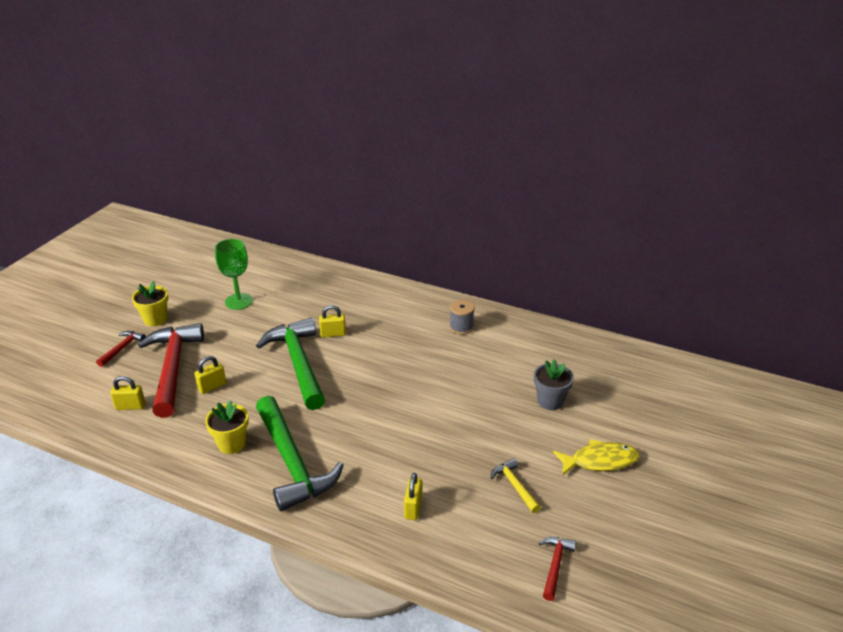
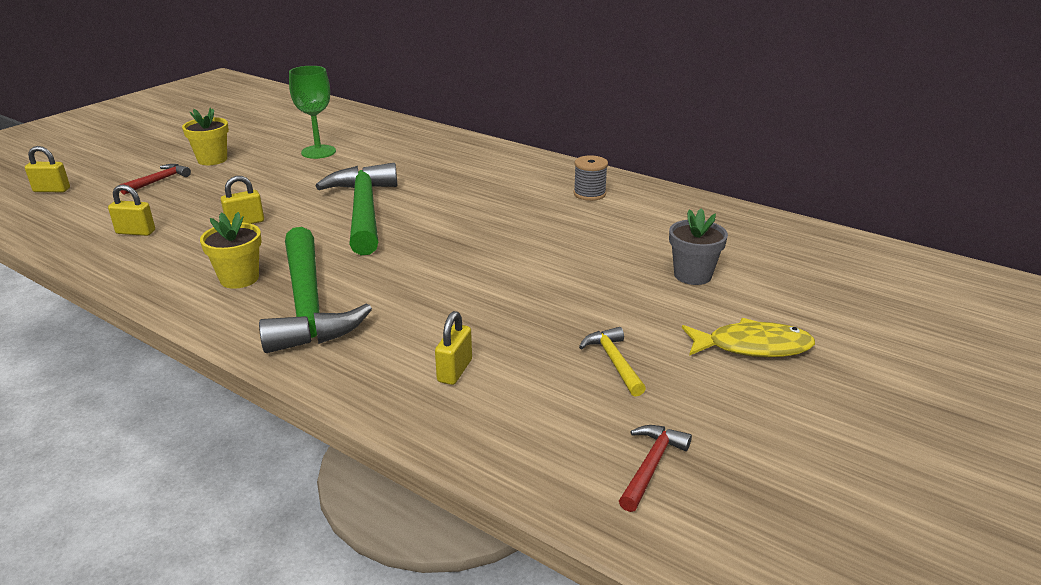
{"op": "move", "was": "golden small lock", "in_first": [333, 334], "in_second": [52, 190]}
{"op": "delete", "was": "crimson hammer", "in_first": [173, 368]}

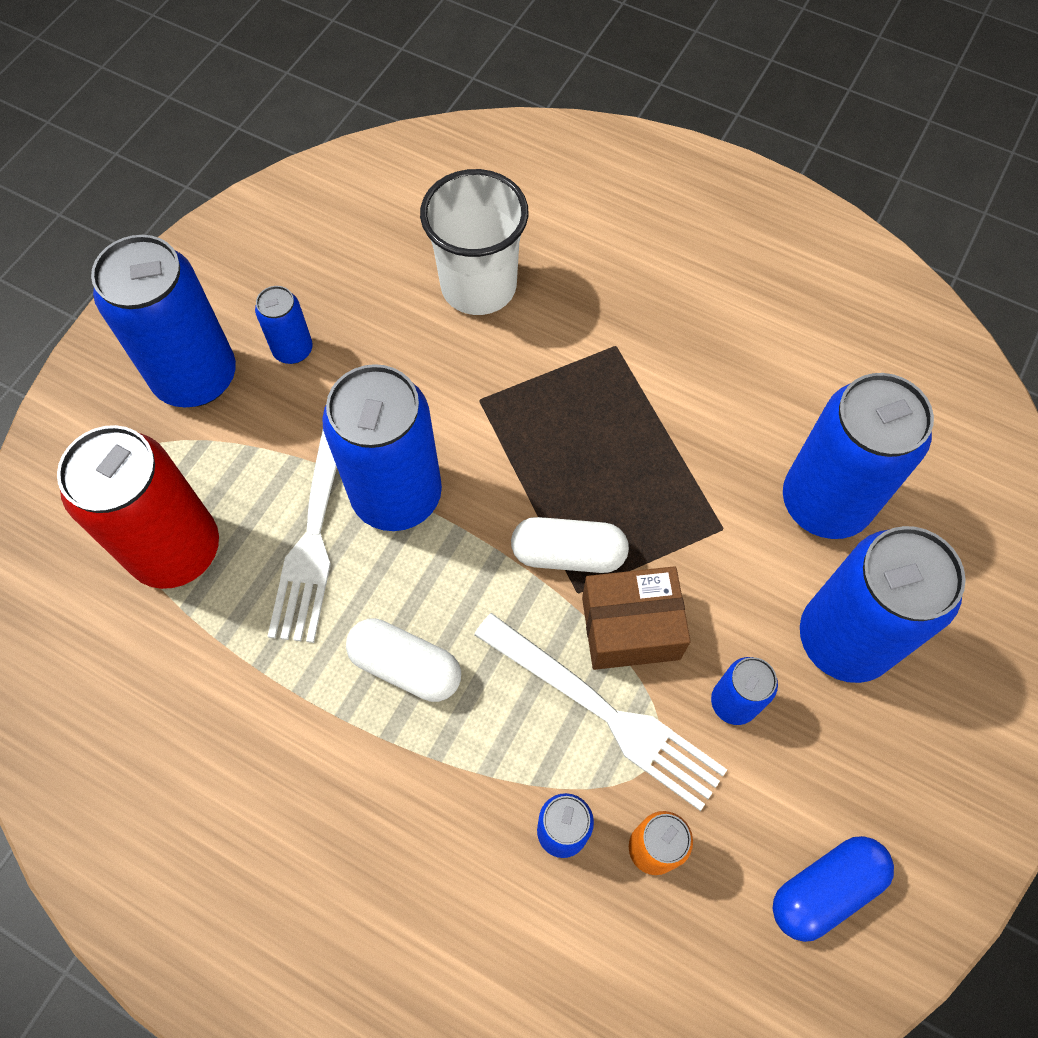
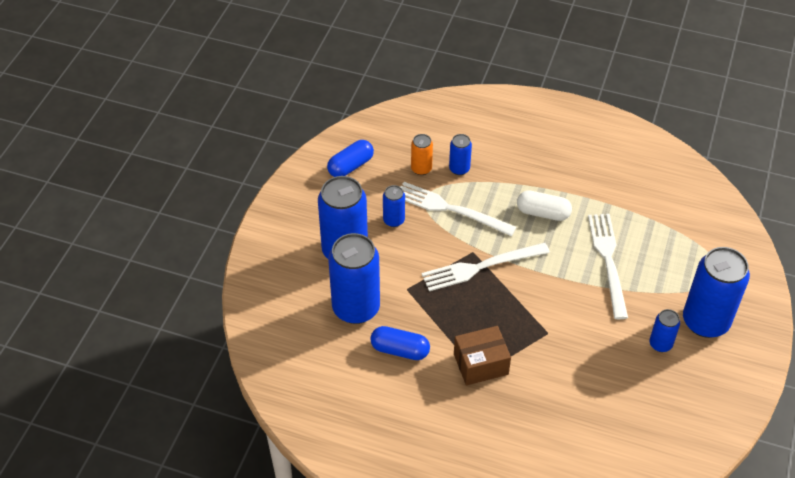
{"op": "insert", "now": "royal blue pill shape", "in_second": [400, 350]}
{"op": "replace", "was": "pure white pill shape", "now": "pure white fork", "in_first": [568, 554], "in_second": [481, 267]}
{"op": "move", "was": "russet parcel", "in_first": [630, 628], "in_second": [481, 364]}
{"op": "delete", "was": "crimson tin", "in_first": [176, 549]}
{"op": "delete", "was": "royal blue tin", "in_first": [397, 495]}
{"op": "delete", "was": "pure white cup", "in_first": [478, 286]}

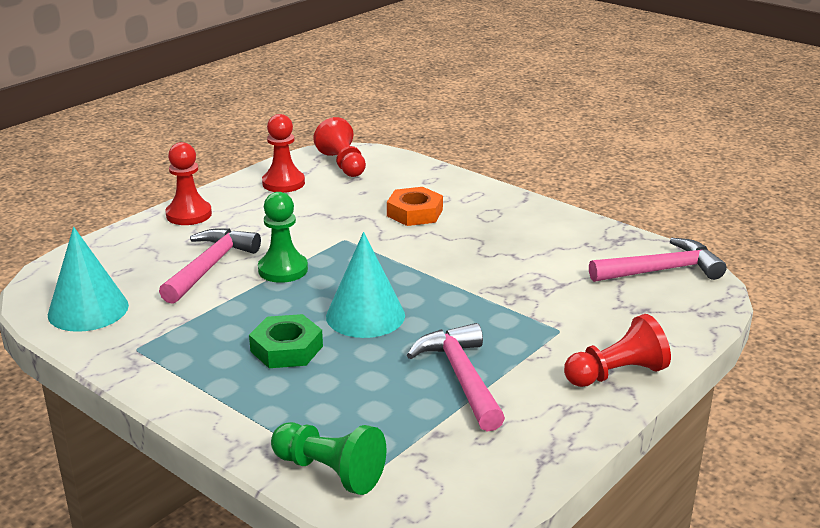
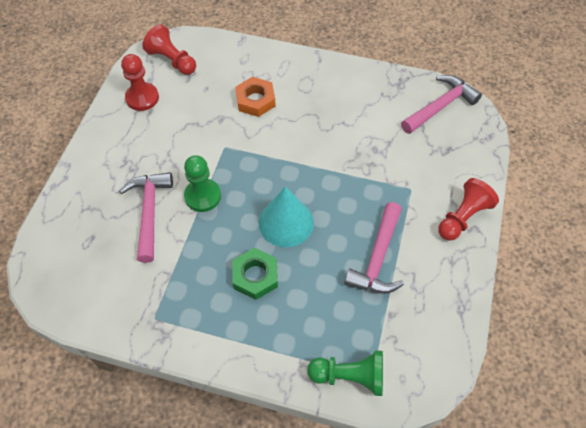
{"op": "rotate", "was": "pink hammer", "in_first": [461, 377], "in_second": [378, 258], "clockwise": -120}
{"op": "delete", "was": "turquoise cone shape", "in_first": [88, 310]}
{"op": "delete", "was": "crimson pawn", "in_first": [189, 214]}

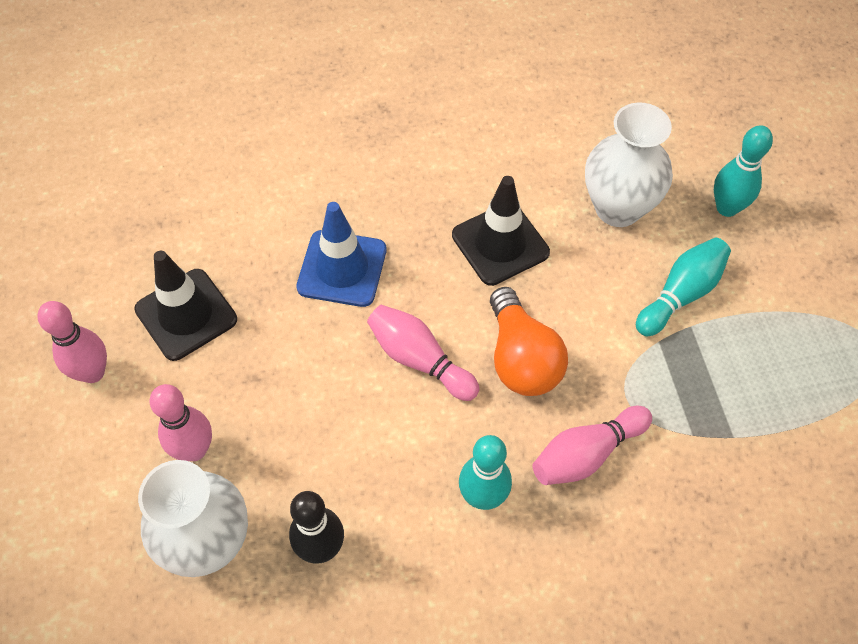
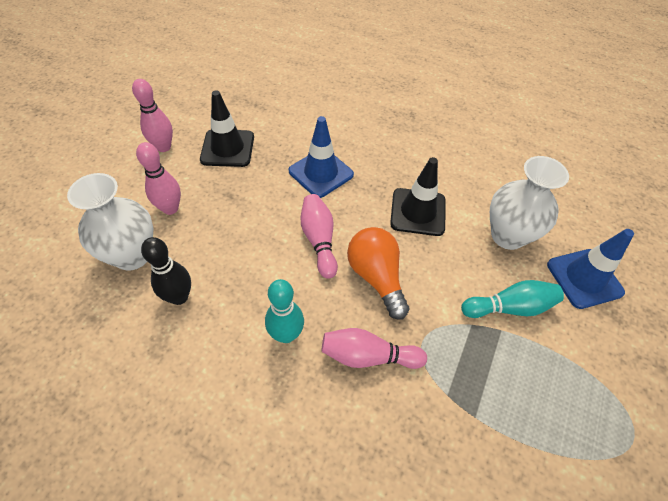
{"op": "rotate", "was": "bright orange lightbulb", "in_first": [521, 358], "in_second": [376, 277], "clockwise": 135}
{"op": "replace", "was": "turquoise tenpin", "now": "royal blue safety cone", "in_first": [727, 208], "in_second": [584, 278]}

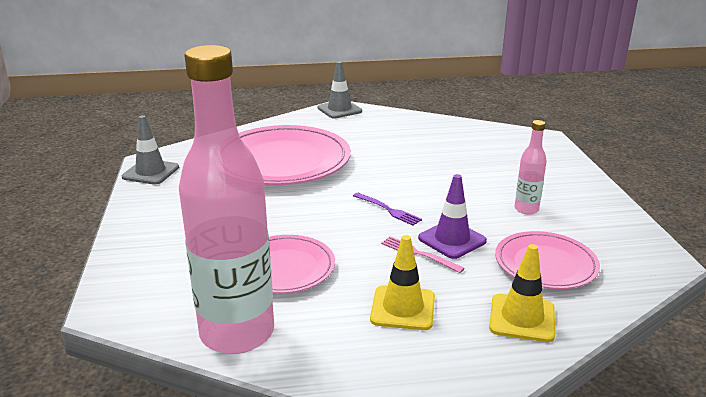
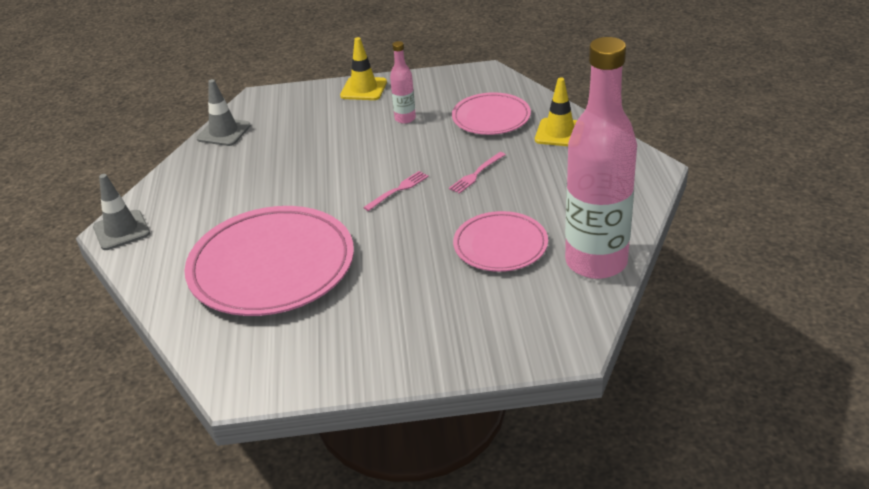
{"op": "move", "was": "ash-grey safety cone", "in_first": [151, 172], "in_second": [224, 132]}
{"op": "move", "was": "golden safety cone", "in_first": [403, 308], "in_second": [363, 89]}
{"op": "recolor", "was": "purple fork", "now": "pink fork", "in_first": [388, 210], "in_second": [398, 190]}
{"op": "delete", "was": "purple safety cone", "in_first": [452, 240]}

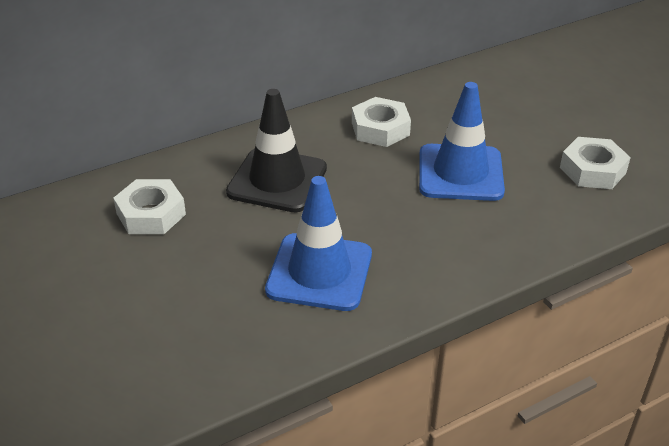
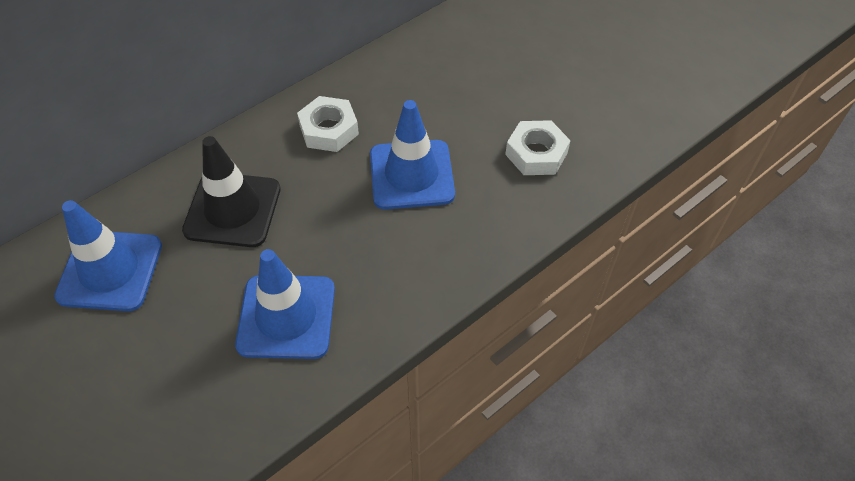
{"op": "replace", "was": "pure white hex nut", "now": "royal blue safety cone", "in_first": [151, 214], "in_second": [110, 271]}

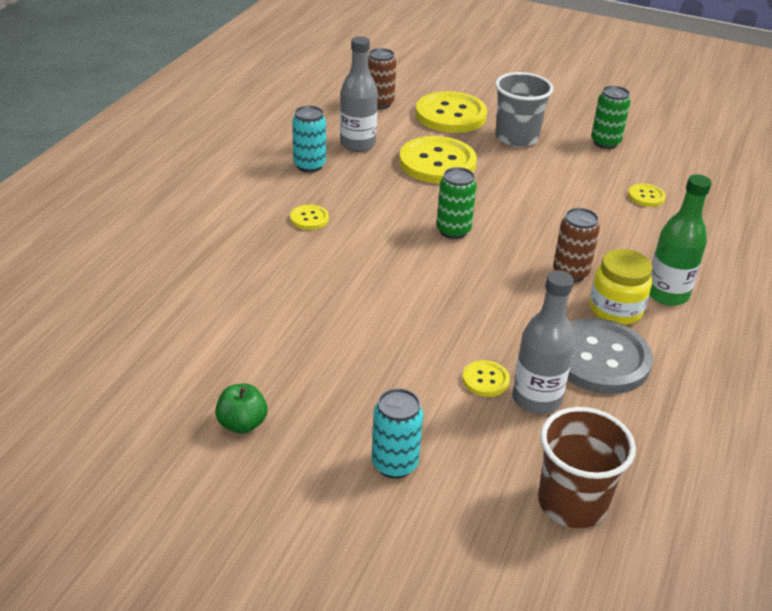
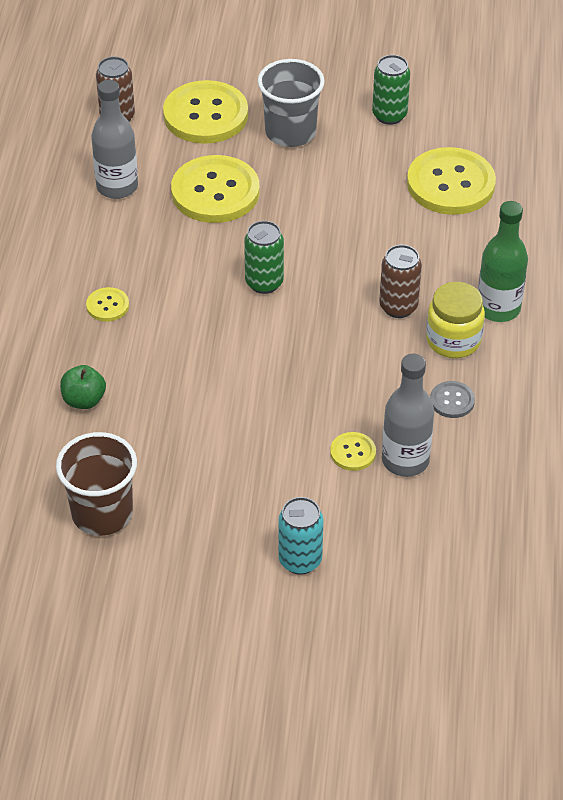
{"op": "move", "was": "russet cup", "in_first": [572, 503], "in_second": [102, 513]}
{"op": "move", "was": "leaf-green apple", "in_first": [242, 424], "in_second": [84, 400]}
{"op": "resize", "was": "golden shirt button", "in_first": [646, 196], "in_second": [450, 184], "ratio": 2.19}
{"op": "resize", "was": "ash-grey shirt button", "in_first": [600, 359], "in_second": [452, 401], "ratio": 0.46}
{"op": "delete", "was": "turquoise tin", "in_first": [309, 165]}

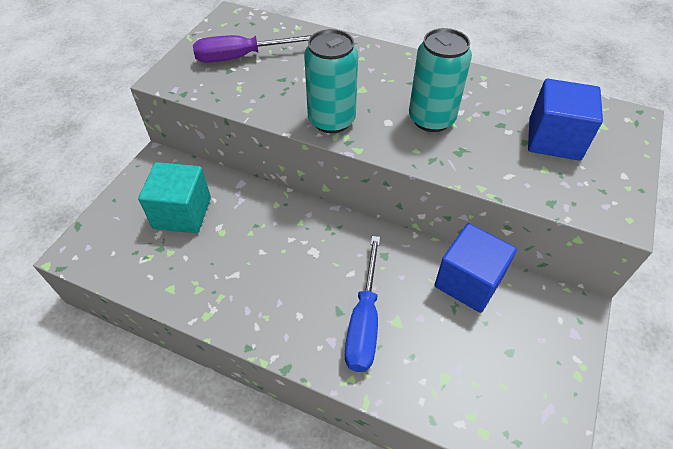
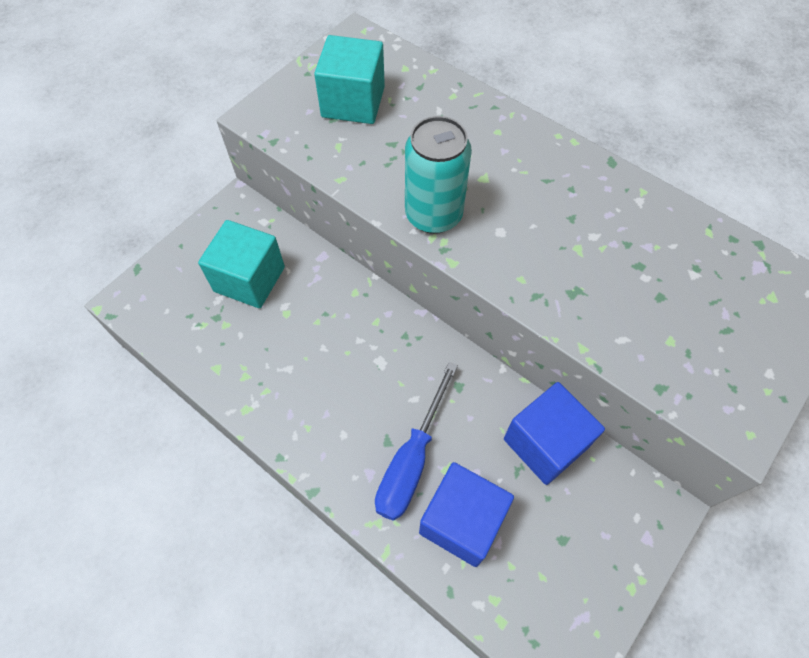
{"op": "replace", "was": "purple flat screwdriver", "now": "turquoise solid cube", "in_first": [241, 57], "in_second": [353, 102]}
{"op": "move", "was": "royal blue solid cube", "in_first": [554, 139], "in_second": [462, 521]}
{"op": "delete", "was": "turquoise tin", "in_first": [431, 119]}

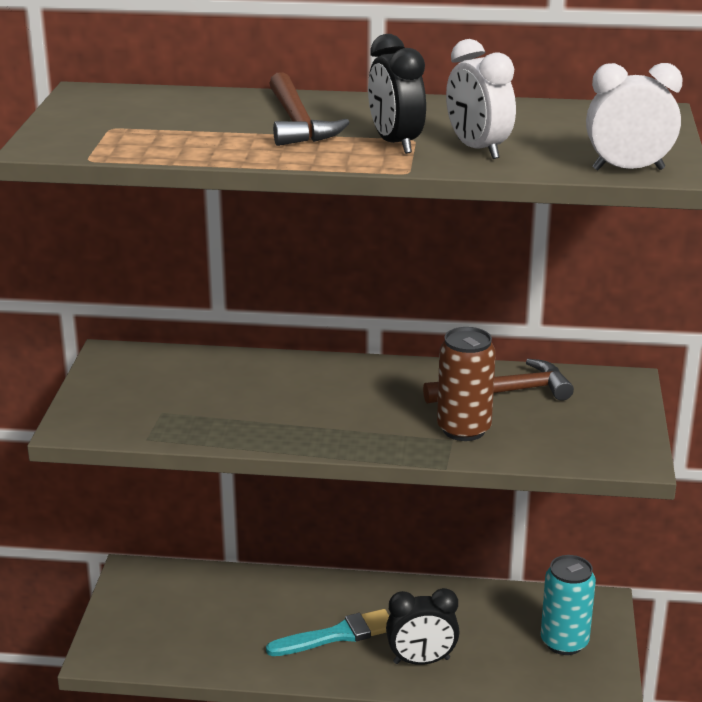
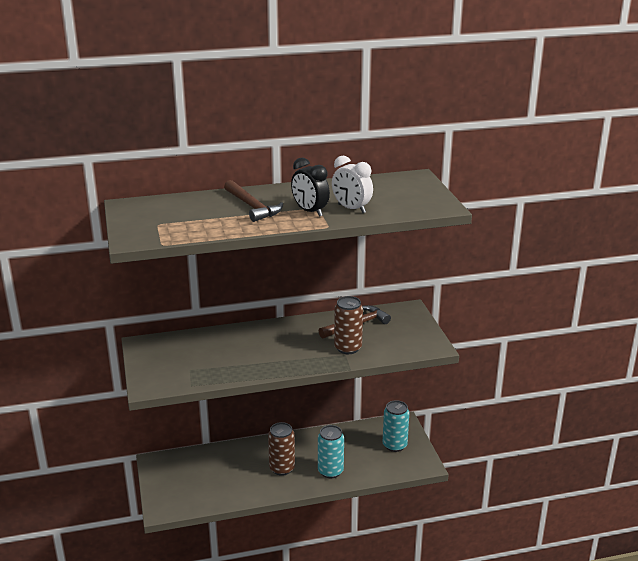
{"op": "replace", "was": "turquoise paint brush", "now": "russet tin", "in_first": [337, 635], "in_second": [282, 468]}
{"op": "replace", "was": "ebony alarm clock", "now": "turquoise tin", "in_first": [421, 661], "in_second": [330, 471]}
{"op": "delete", "was": "pure white alarm clock", "in_first": [628, 169]}

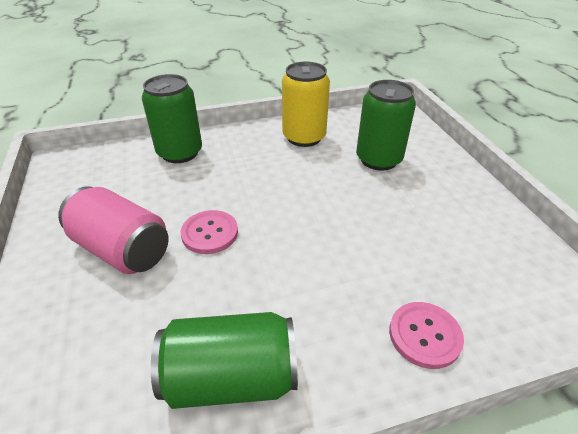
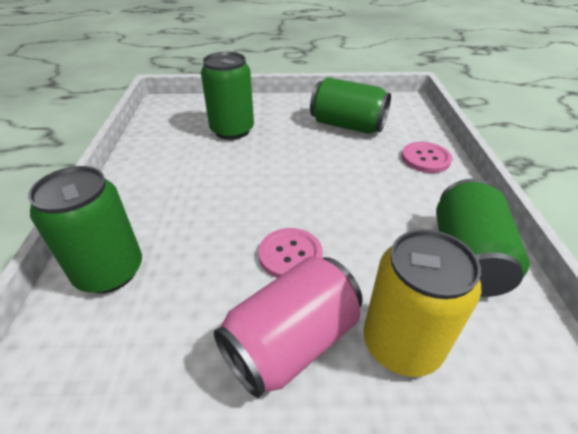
{"op": "insert", "now": "leaf-green tin", "in_second": [347, 125]}
{"op": "move", "was": "golden tin", "in_first": [304, 137], "in_second": [401, 343]}

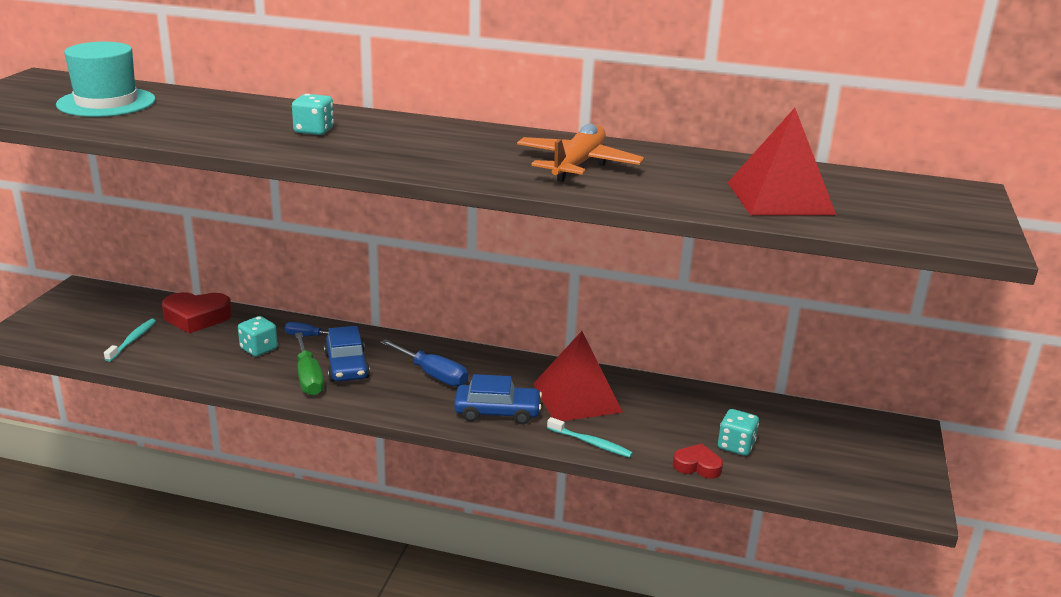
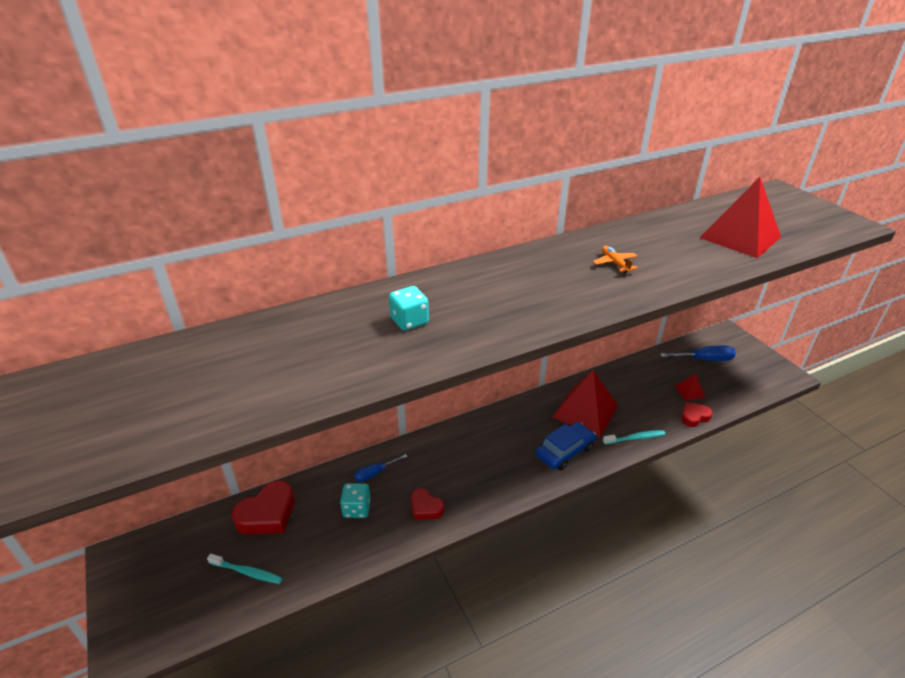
{"op": "rotate", "was": "turquoise dental brush", "in_first": [132, 340], "in_second": [247, 572], "clockwise": 135}
{"op": "replace", "was": "leaf-green flat screwdriver", "now": "crimson heart shape", "in_first": [308, 377], "in_second": [425, 508]}
{"op": "resize", "was": "bright orange toy plane", "in_first": [578, 164], "in_second": [614, 263], "ratio": 0.47}
{"op": "move", "was": "royal blue flat screwdriver", "in_first": [432, 374], "in_second": [704, 360]}
{"op": "replace", "was": "turquoise die", "now": "crimson pyramid shape", "in_first": [736, 446], "in_second": [689, 391]}
{"op": "delete", "was": "turquoise hat", "in_first": [106, 102]}
{"op": "delete", "was": "royal blue toy car", "in_first": [347, 366]}

